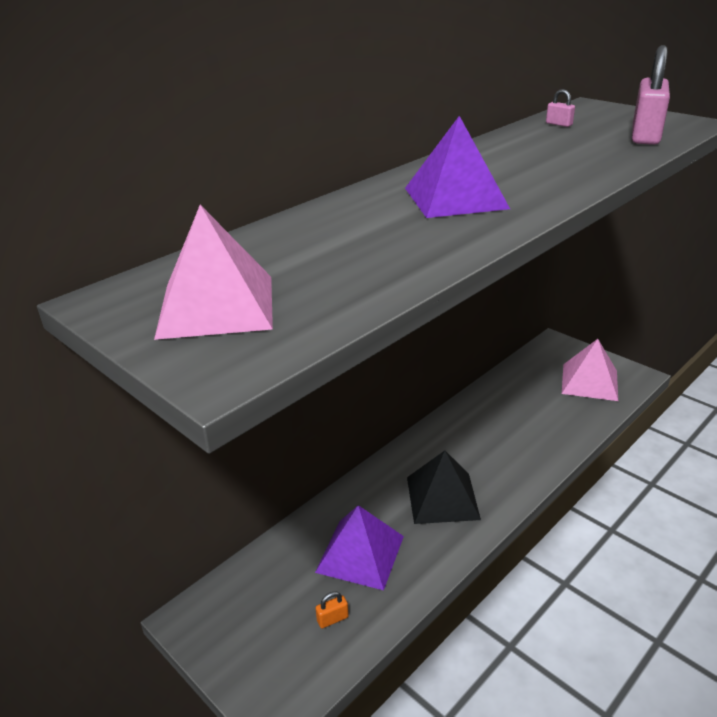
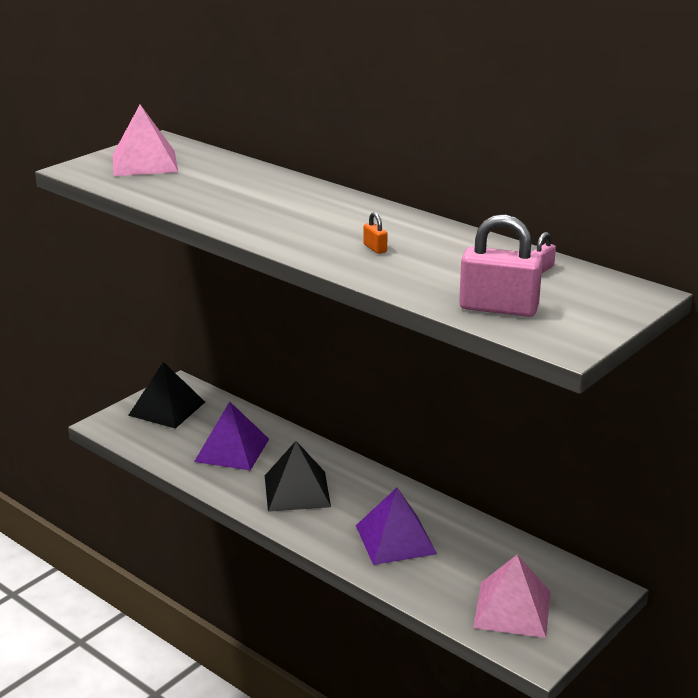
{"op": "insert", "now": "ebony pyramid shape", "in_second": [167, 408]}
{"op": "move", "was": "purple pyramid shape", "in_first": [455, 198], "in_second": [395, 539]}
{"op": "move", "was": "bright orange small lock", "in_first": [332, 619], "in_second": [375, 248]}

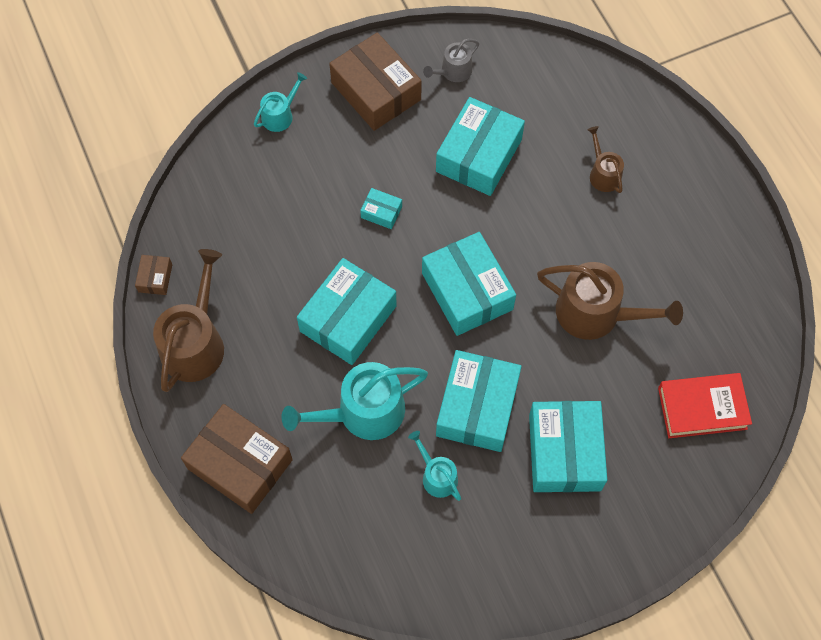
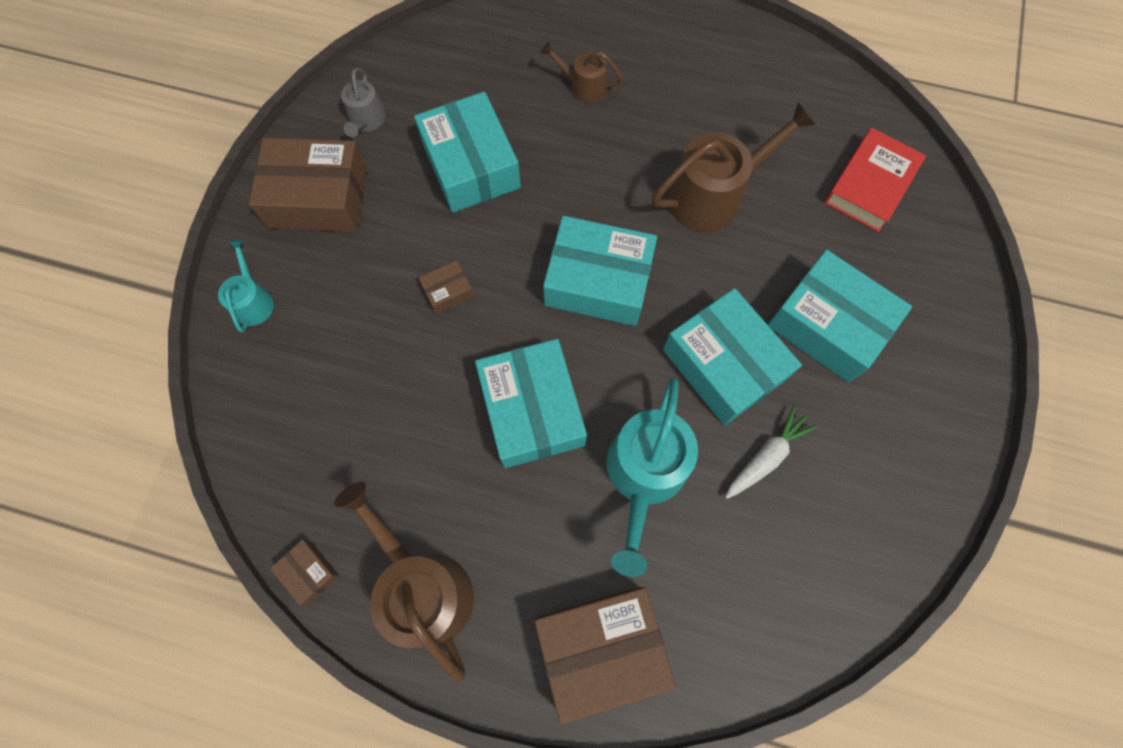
{"op": "recolor", "was": "turquoise parcel", "now": "russet parcel", "in_first": [381, 212], "in_second": [448, 291]}
{"op": "replace", "was": "turquoise sprinkling can", "now": "pure white root vegetable", "in_first": [437, 476], "in_second": [766, 457]}

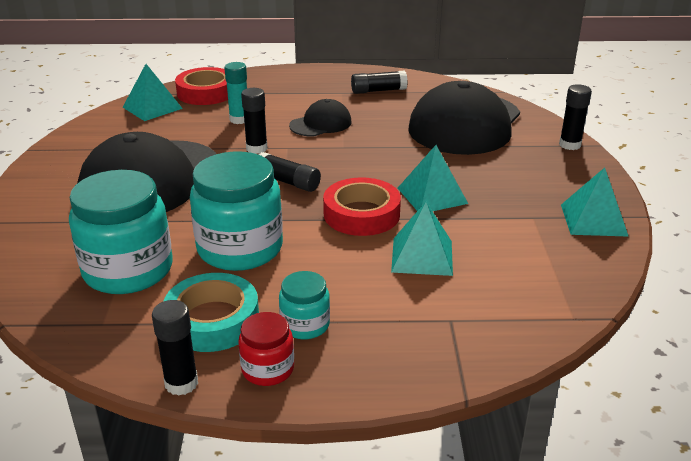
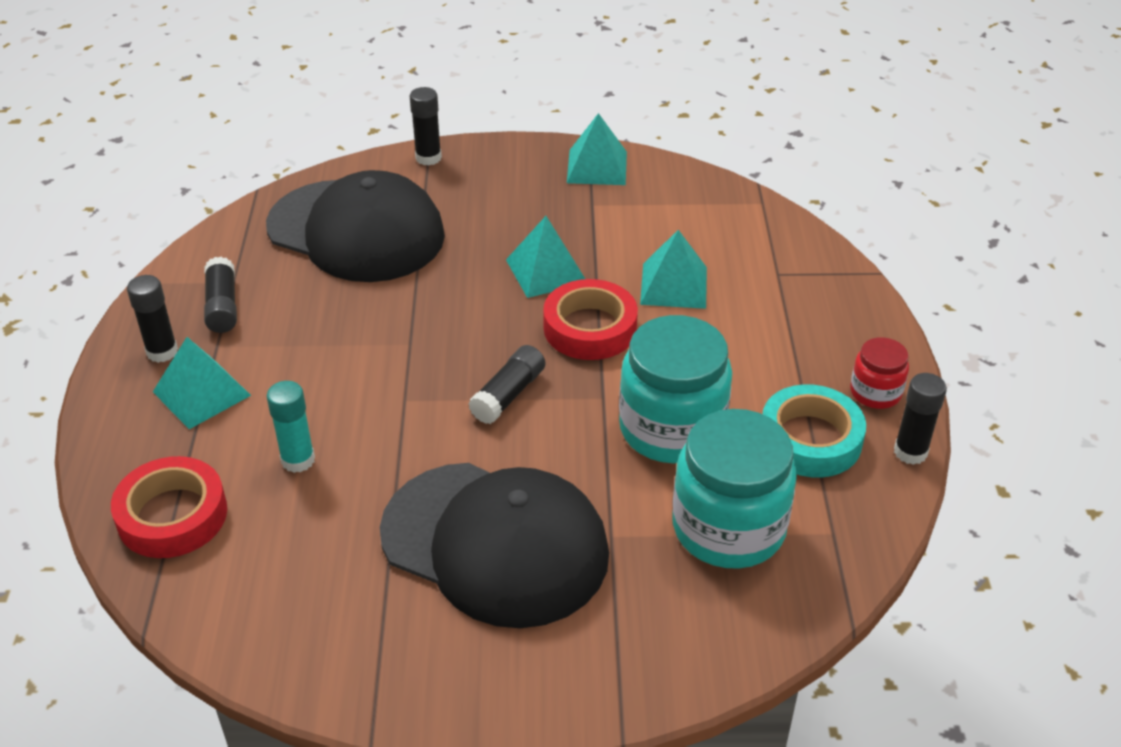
{"op": "move", "was": "ebony glue", "in_first": [256, 148], "in_second": [162, 352]}
{"op": "move", "was": "turquoise pyramid shape", "in_first": [152, 108], "in_second": [202, 393]}
{"op": "delete", "was": "turquoise preserve jar", "in_first": [305, 325]}
{"op": "delete", "was": "ebony peaked cap", "in_first": [321, 124]}

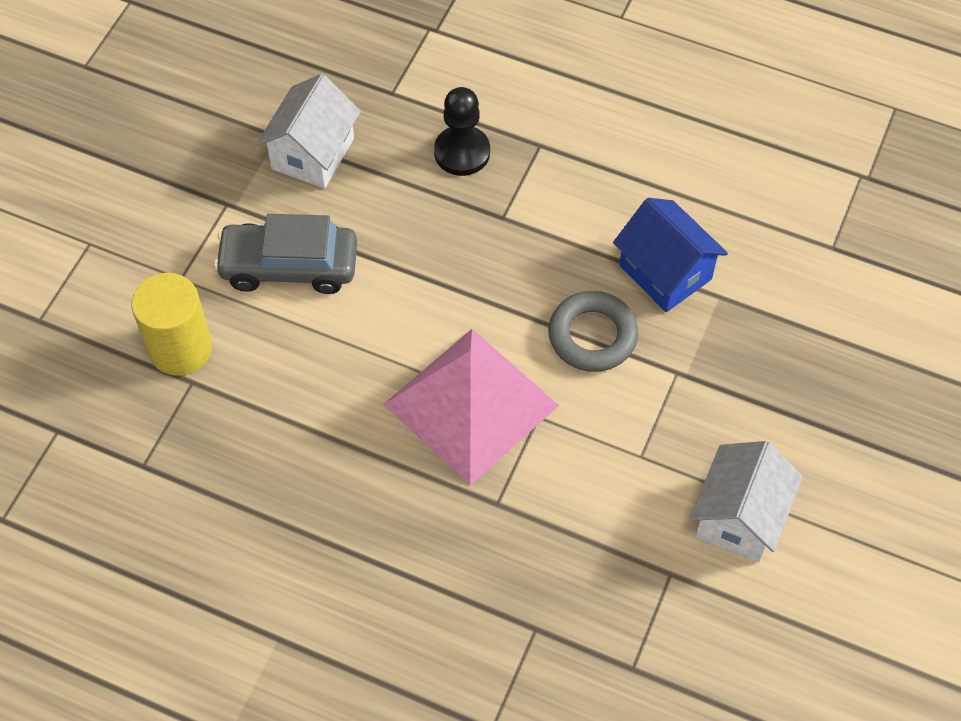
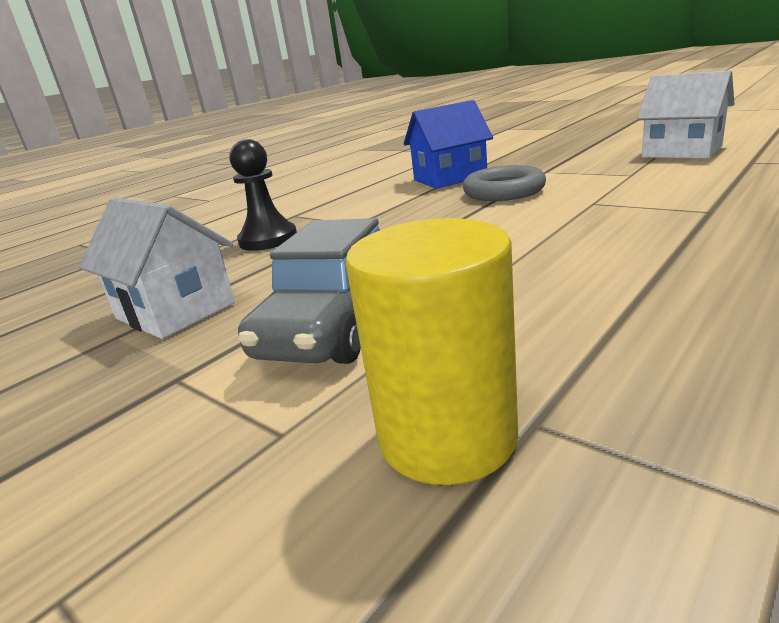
{"op": "delete", "was": "pink pyramid shape", "in_first": [471, 405]}

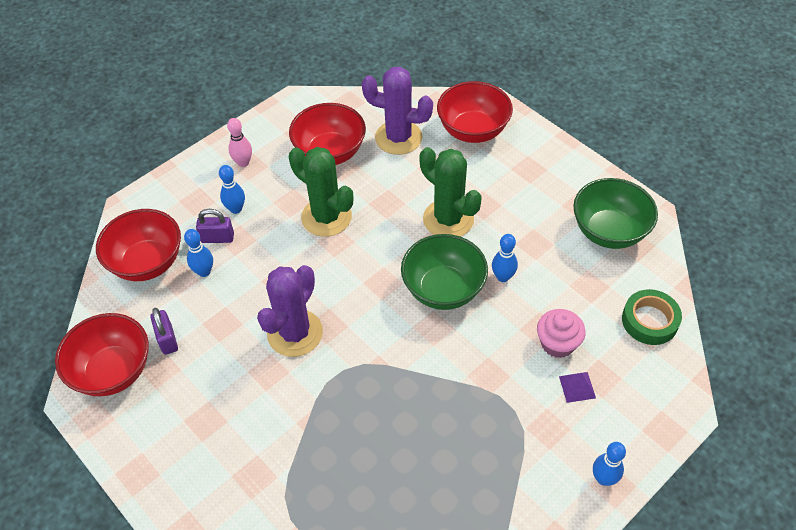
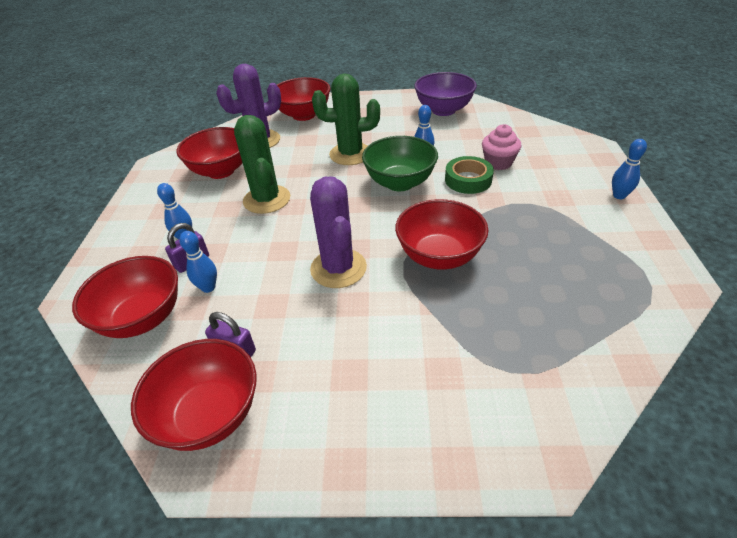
{"op": "rotate", "was": "leaf-green saguaro cactus", "in_first": [326, 217], "in_second": [267, 199], "clockwise": 75}
{"op": "insert", "now": "crimson serving bowl", "in_second": [439, 256]}
{"op": "recolor", "was": "leaf-green serving bowl", "now": "purple serving bowl", "in_first": [609, 231], "in_second": [443, 110]}
{"op": "move", "was": "leaf-green sticky tape", "in_first": [649, 321], "in_second": [468, 180]}
{"op": "delete", "was": "pink tenpin", "in_first": [243, 163]}
{"op": "delete", "was": "purple pyramid shape", "in_first": [577, 387]}

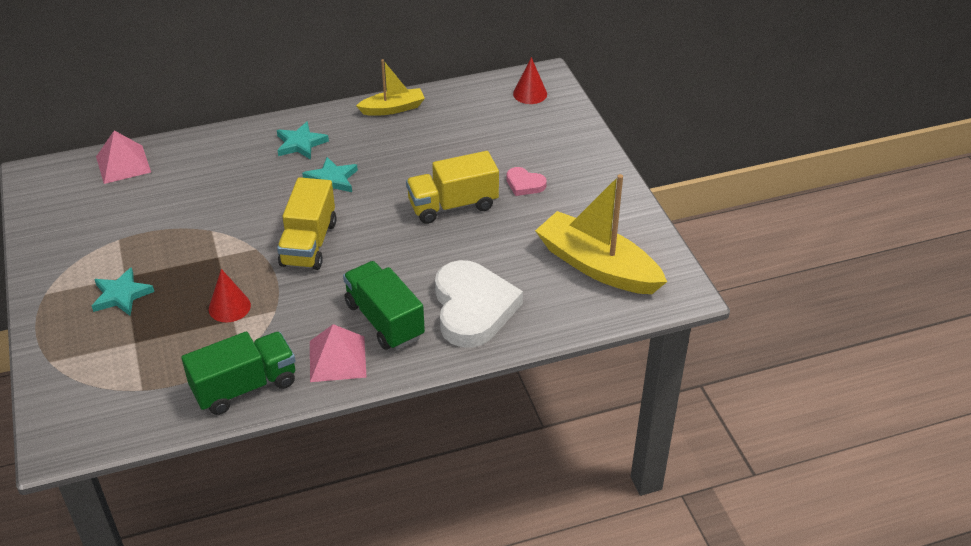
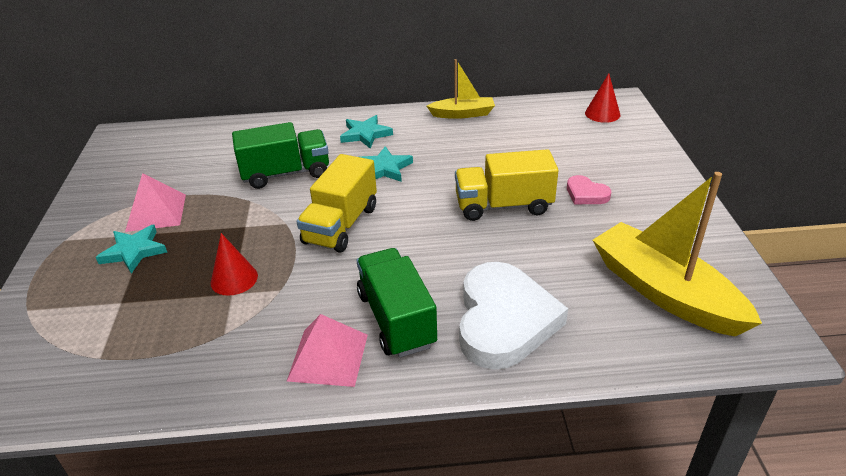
{"op": "move", "was": "pink pyramid shape", "in_first": [123, 164], "in_second": [156, 212]}
{"op": "move", "was": "leaf-green toy truck", "in_first": [245, 387], "in_second": [286, 173]}

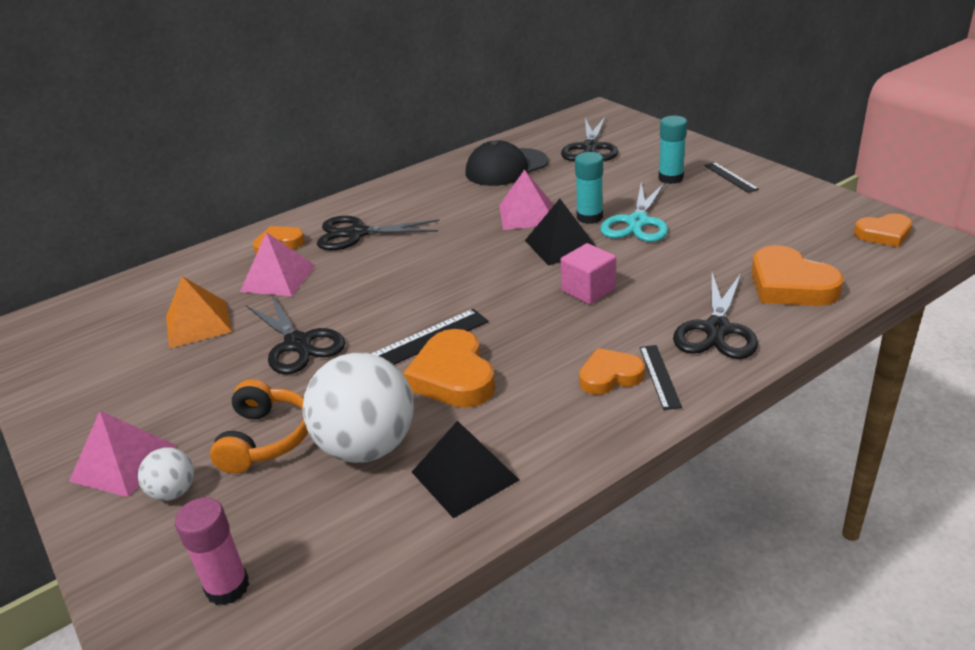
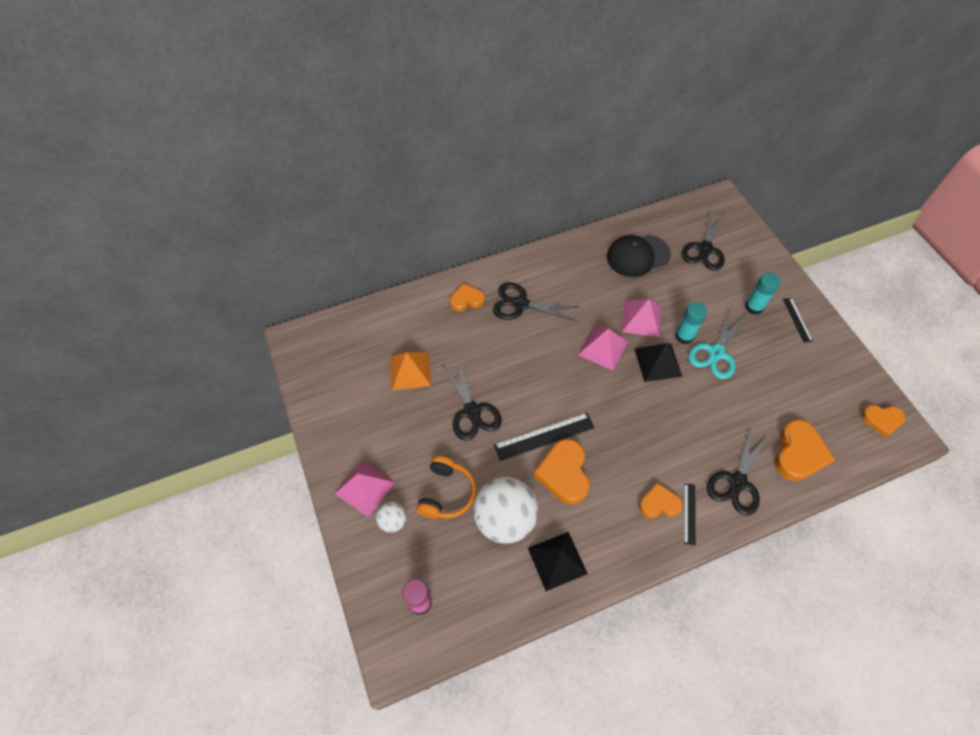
{"op": "move", "was": "pink pyramid shape", "in_first": [278, 278], "in_second": [602, 348]}
{"op": "rotate", "was": "bright orange heart shape", "in_first": [790, 285], "in_second": [798, 453], "clockwise": -135}
{"op": "delete", "was": "pink solid cube", "in_first": [588, 290]}

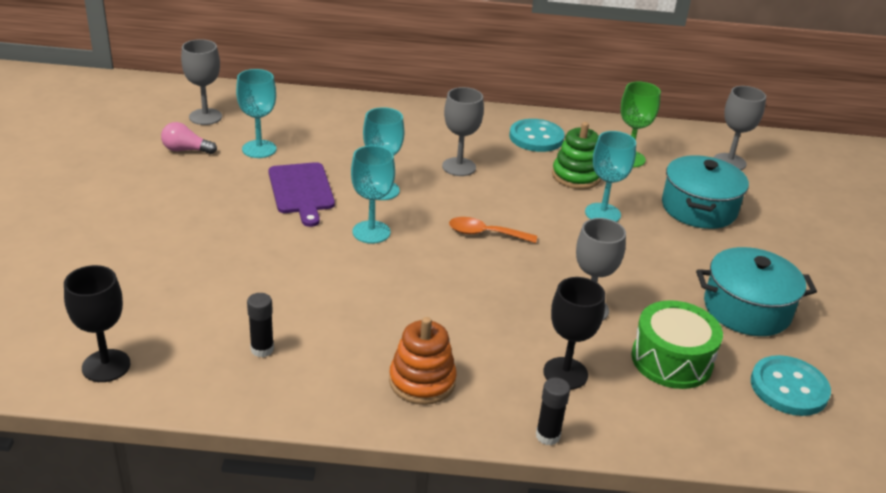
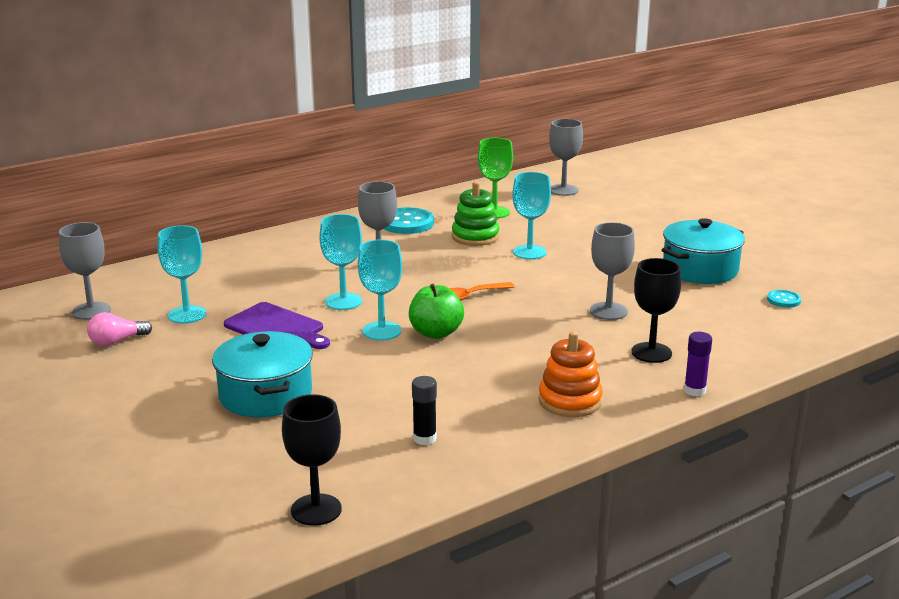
{"op": "move", "was": "turquoise pot", "in_first": [699, 208], "in_second": [265, 395]}
{"op": "insert", "now": "leaf-green apple", "in_second": [436, 333]}
{"op": "recolor", "was": "ebony glue", "now": "purple glue", "in_first": [547, 436], "in_second": [694, 390]}
{"op": "resize", "was": "turquoise shirt button", "in_first": [789, 388], "in_second": [783, 300], "ratio": 0.52}
{"op": "delete", "was": "leaf-green toy drum", "in_first": [671, 360]}

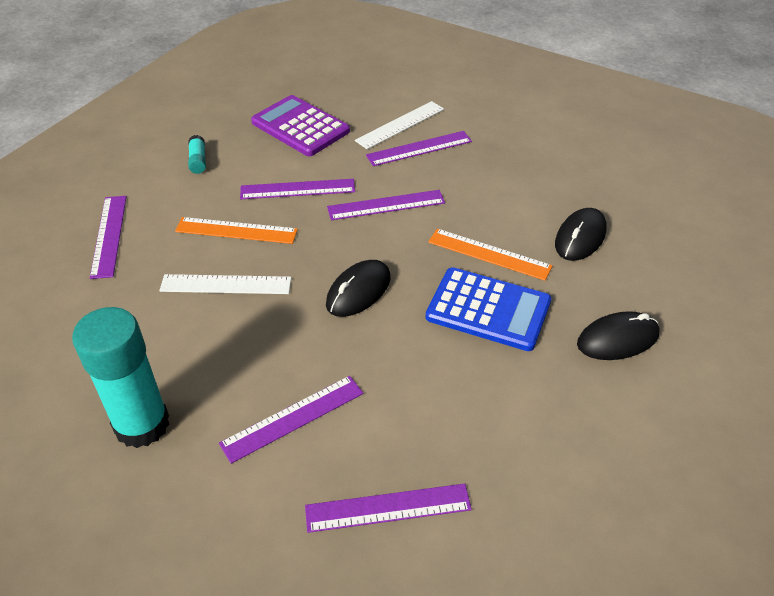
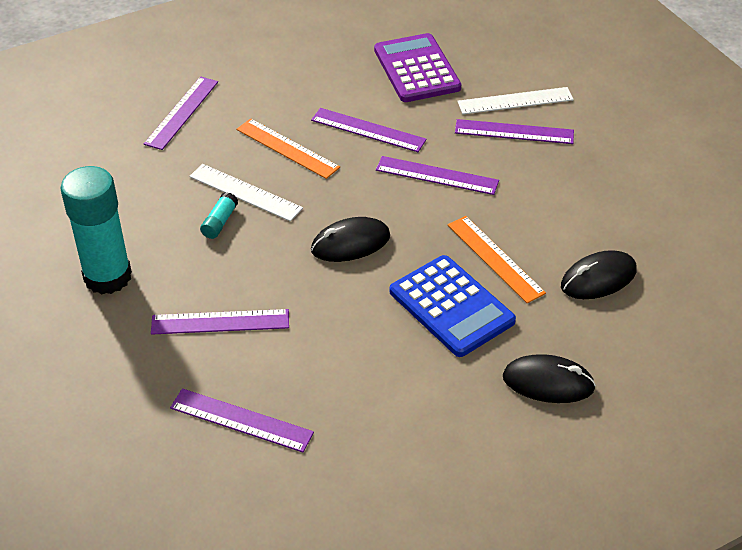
{"op": "move", "was": "turquoise glue", "in_first": [198, 161], "in_second": [220, 222]}

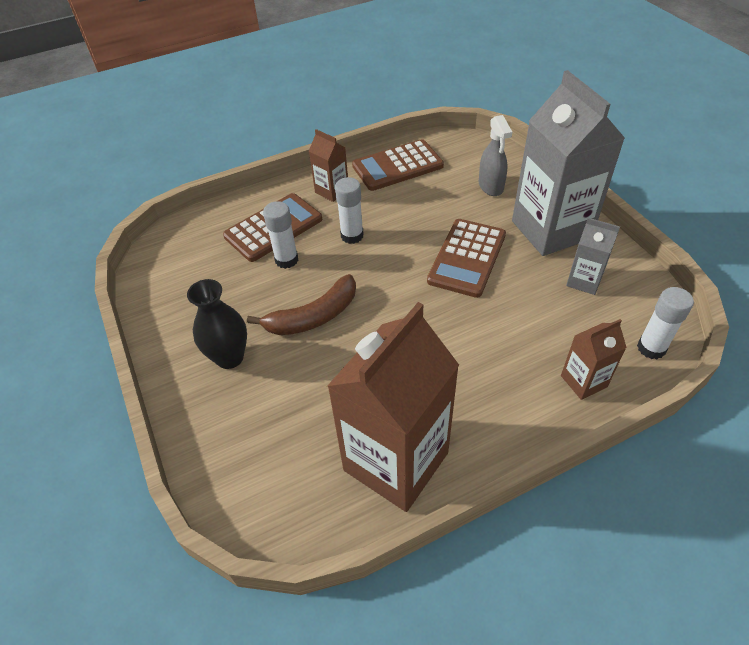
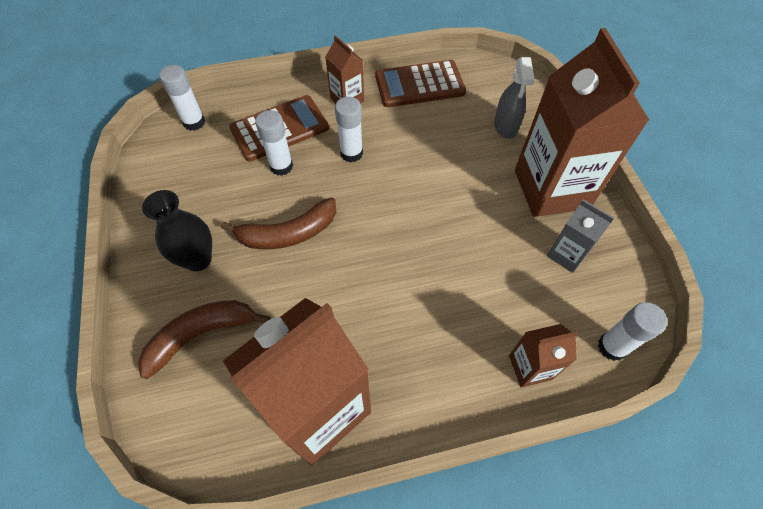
{"op": "insert", "now": "russet banana fruit", "in_second": [201, 335]}
{"op": "insert", "now": "pure white glue", "in_second": [194, 122]}
{"op": "recolor", "was": "ash-grey milk carton", "now": "russet milk carton", "in_first": [551, 230], "in_second": [551, 189]}
{"op": "delete", "was": "russet calculator", "in_first": [467, 258]}

